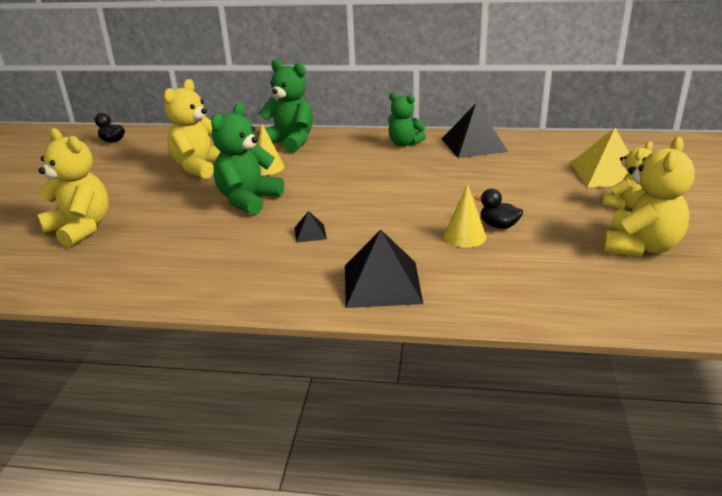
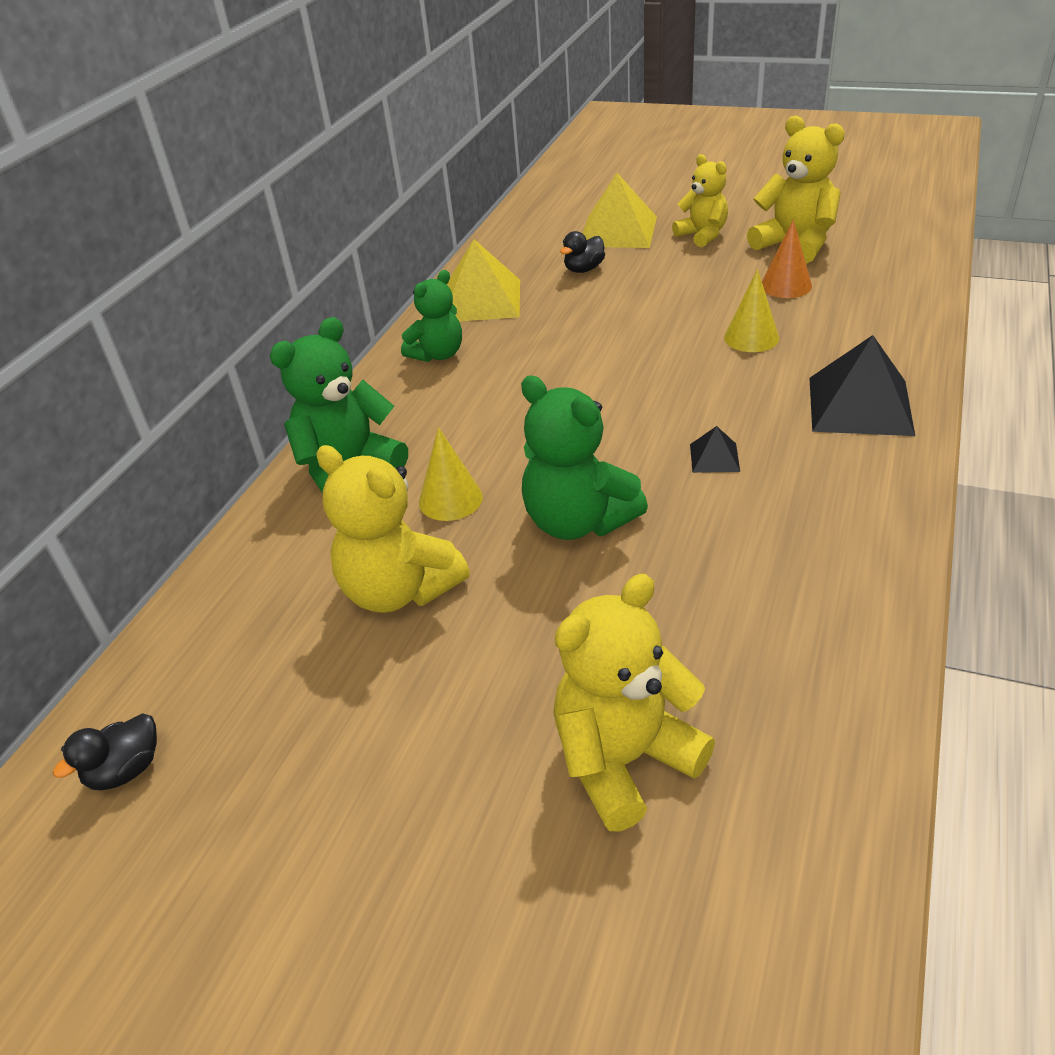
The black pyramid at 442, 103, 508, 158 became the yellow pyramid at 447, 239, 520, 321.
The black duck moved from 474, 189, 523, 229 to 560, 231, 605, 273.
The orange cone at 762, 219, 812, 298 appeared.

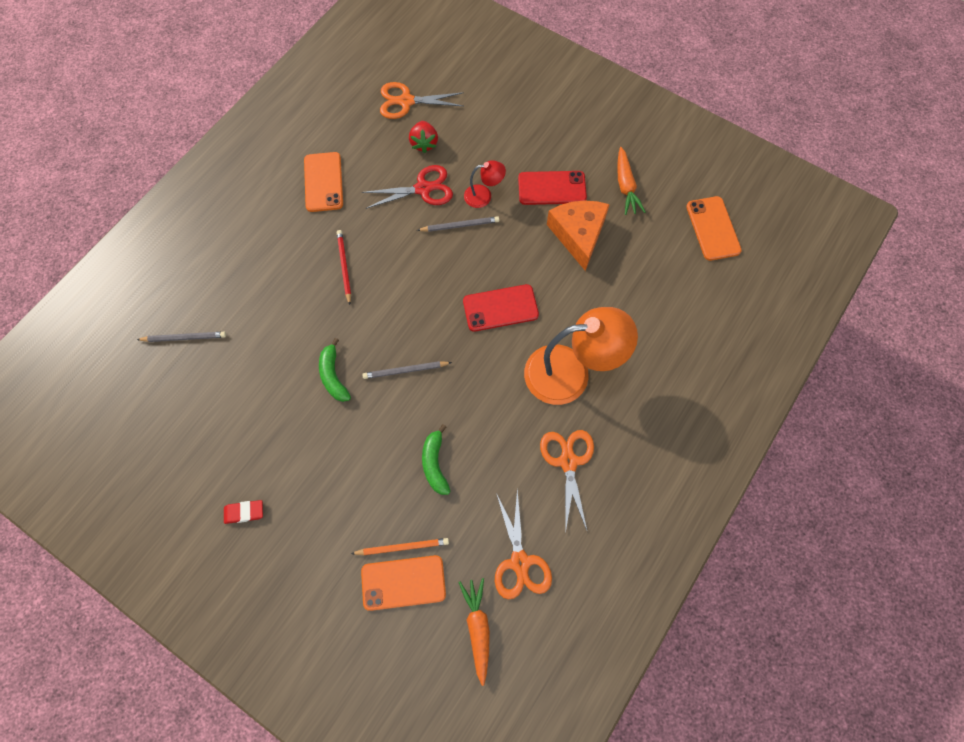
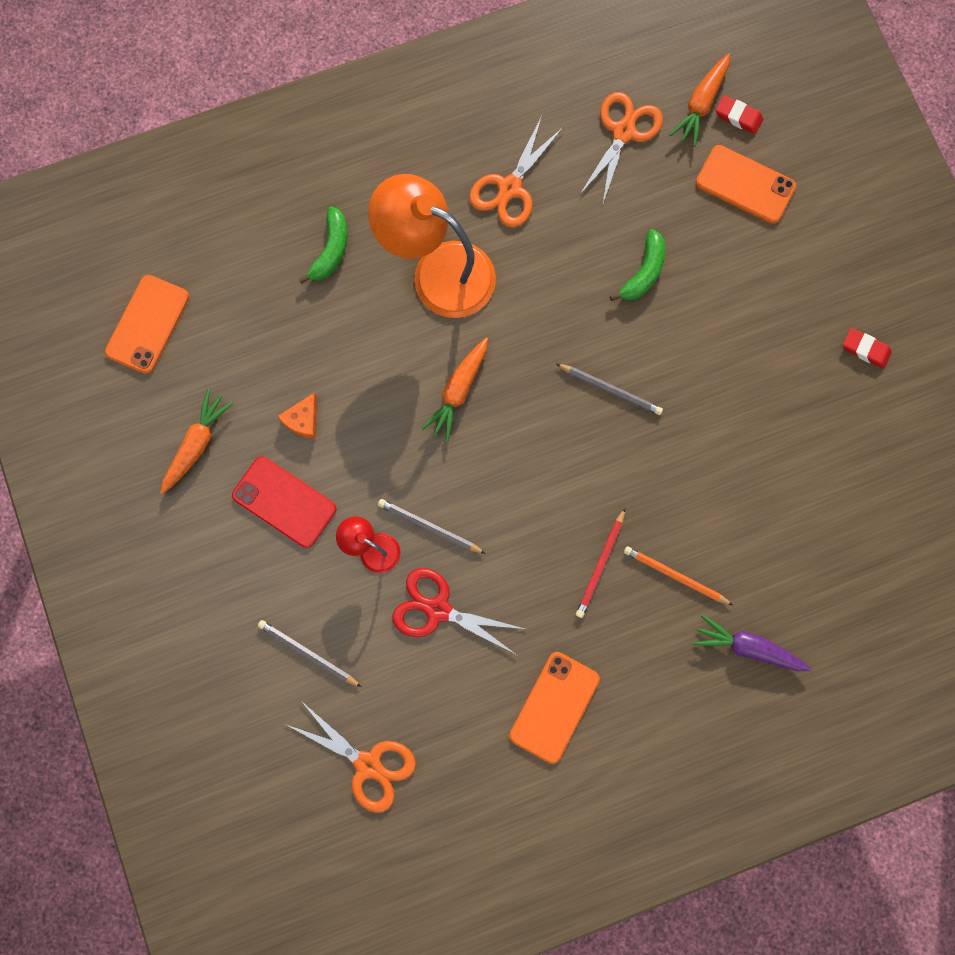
The red strawberry at 409, 121, 438, 153 disappeared.
The orange cheese at 547, 200, 610, 271 changed to 0.48 times the size.
The red phone at 463, 284, 539, 332 was replaced by the orange carrot at 421, 338, 488, 442.
The grey pencil moved from 137, 332, 226, 342 to 258, 620, 361, 687.
The green banana moved from 319, 338, 351, 402 to 299, 206, 347, 284.
The orange pencil moved from 351, 538, 449, 555 to 624, 546, 733, 605.
The red eraser at 716, 95, 763, 134 appeared.
The purple carrot at 693, 615, 812, 671 appeared.

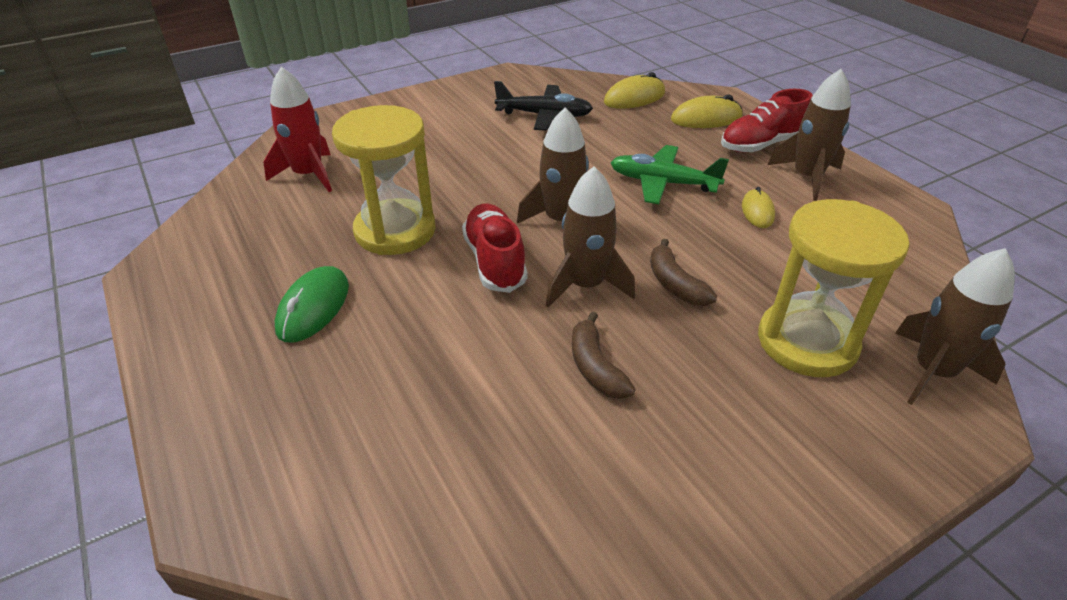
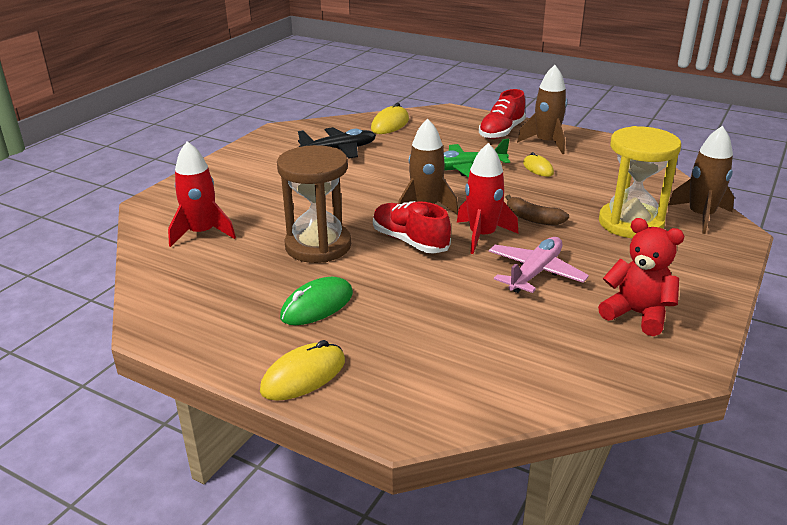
The yellow mouse moved from 671, 94, 743, 128 to 260, 340, 345, 401.
The yellow hourglass at 332, 105, 436, 255 became the brown hourglass at 277, 145, 351, 263.
The brown rocket at 546, 166, 635, 308 became the red rocket at 457, 143, 519, 254.
The green mouse at 274, 266, 349, 343 turned 60 degrees clockwise.
The brown banana at 572, 311, 636, 399 was replaced by the pink plane at 489, 237, 589, 293.
The red teddy bear at 598, 218, 684, 336 appeared.

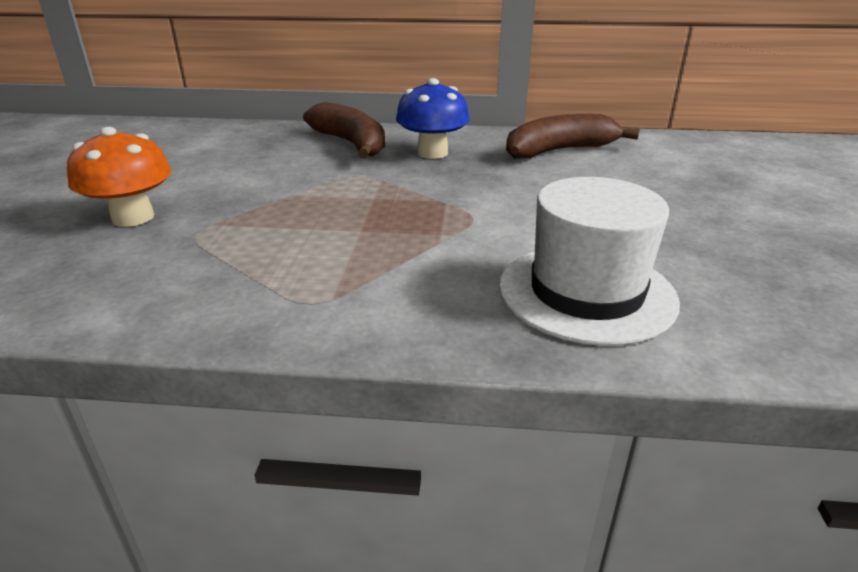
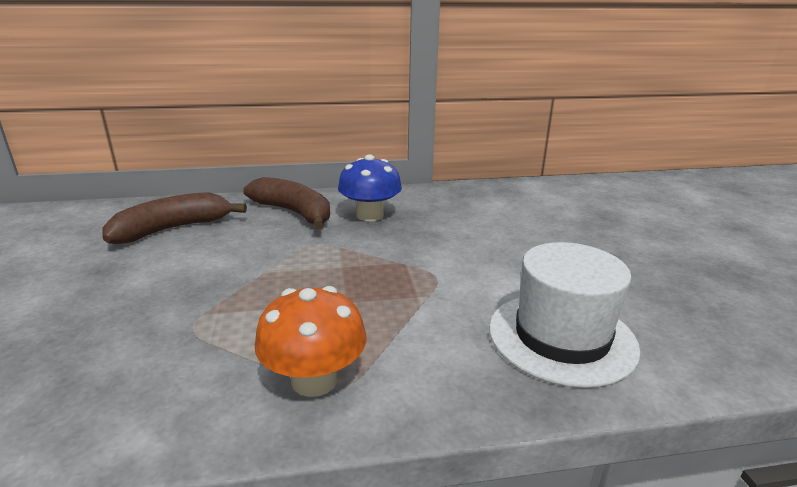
The brown banana moved from 506, 114, 639, 159 to 103, 192, 247, 244.
The orange mushroom moved from 67, 127, 171, 227 to 255, 286, 366, 397.

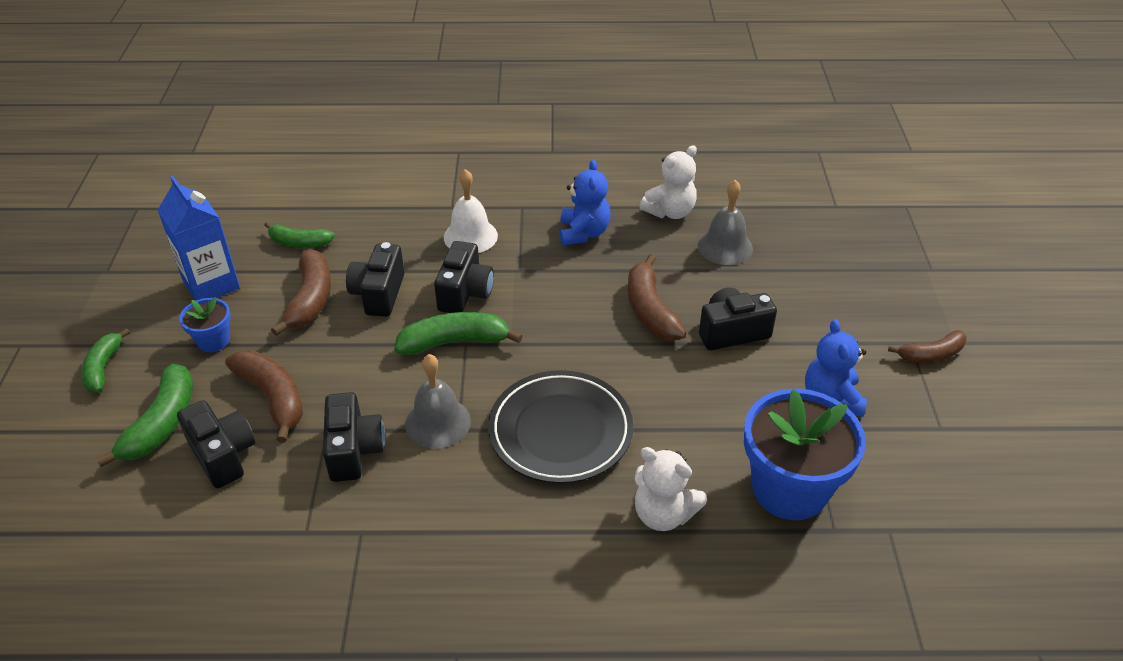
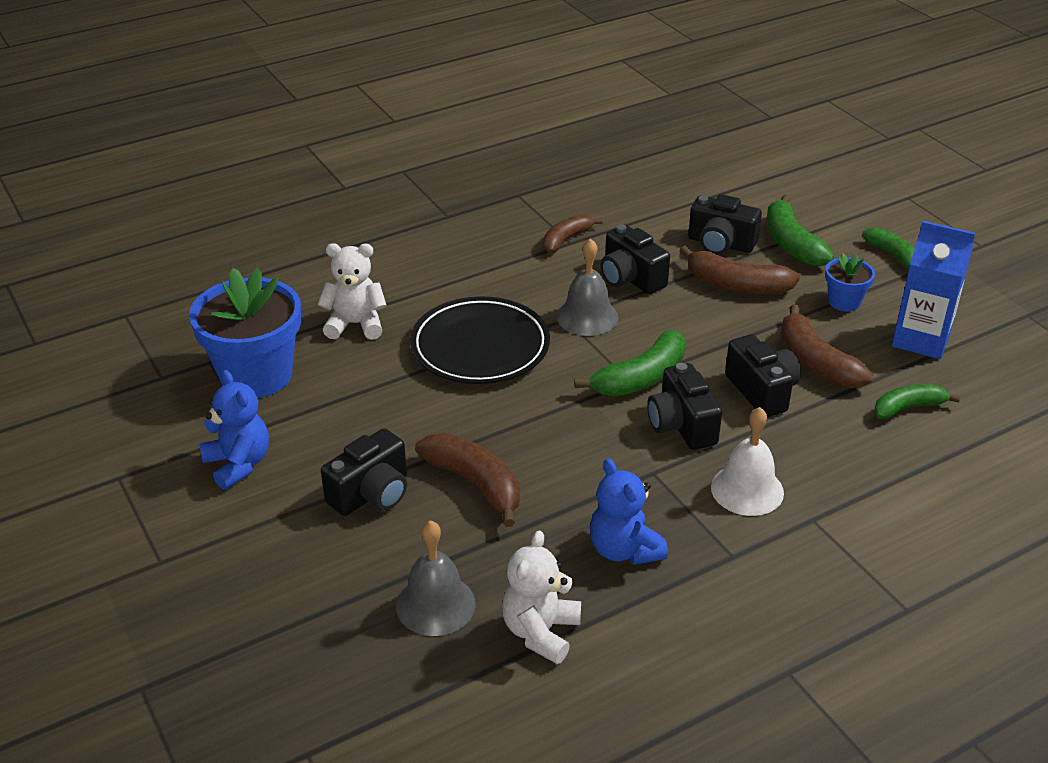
The brown banana moved from 888, 330, 967, 363 to 543, 214, 603, 253.

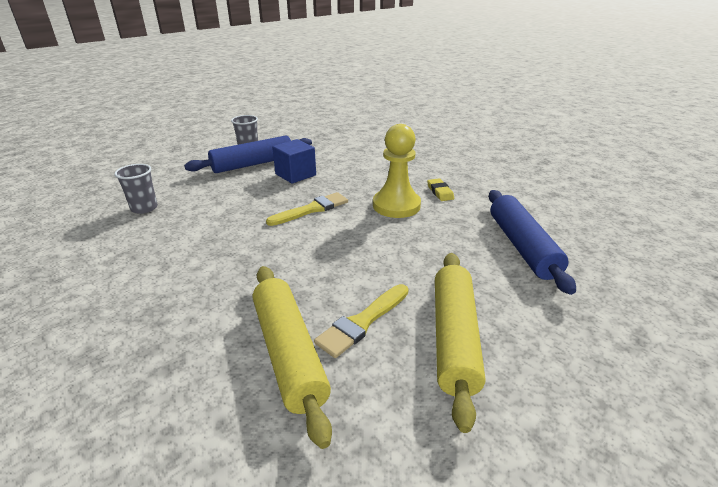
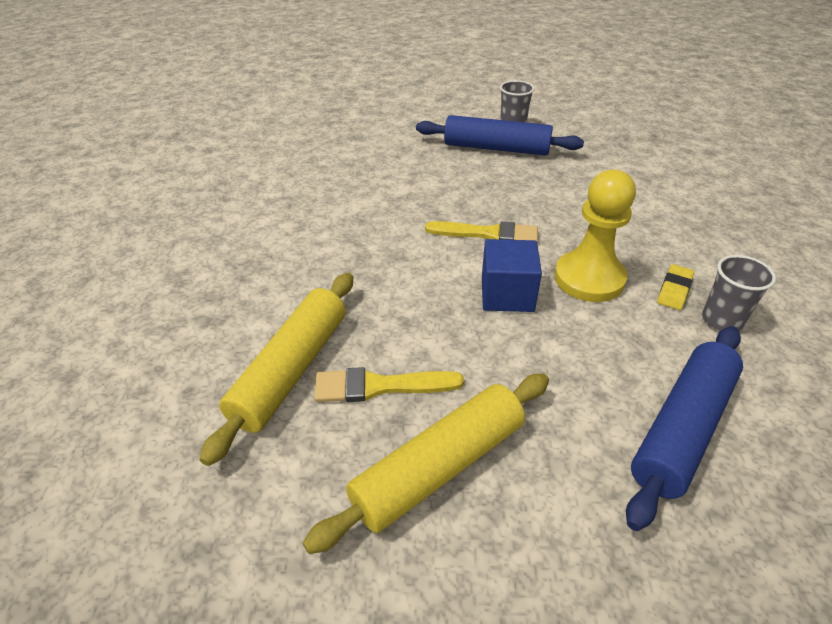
The blue cube moved from 272, 139, 316, 184 to 482, 239, 542, 312.
The grey cup moved from 114, 164, 158, 214 to 702, 255, 776, 331.

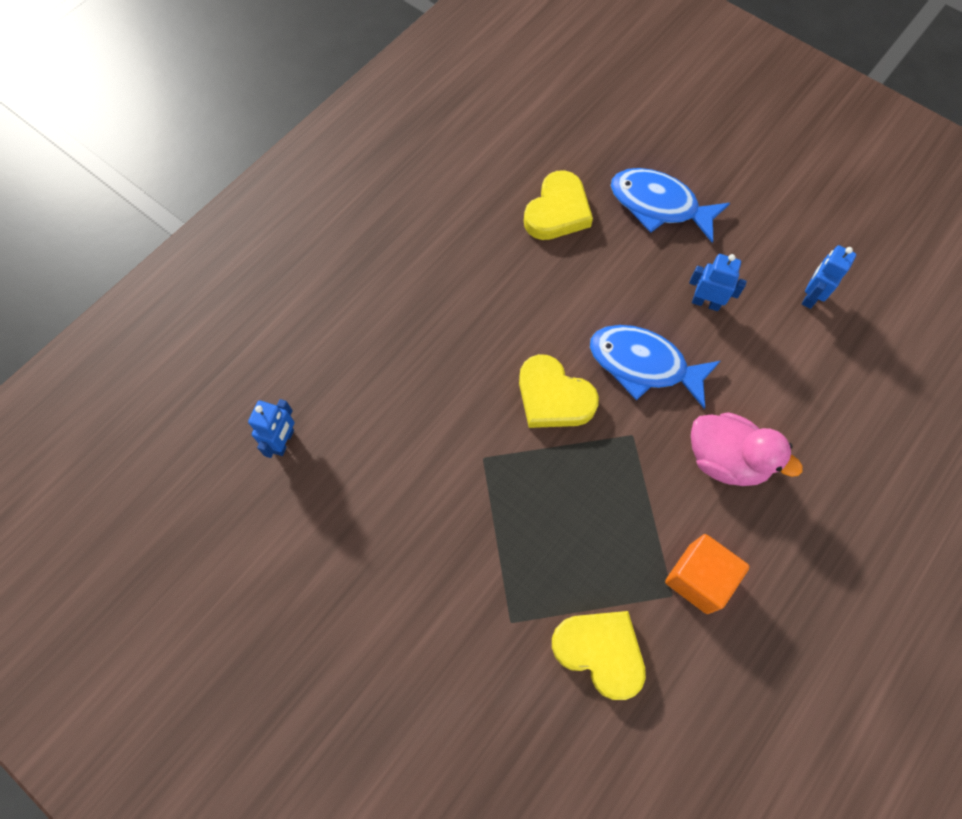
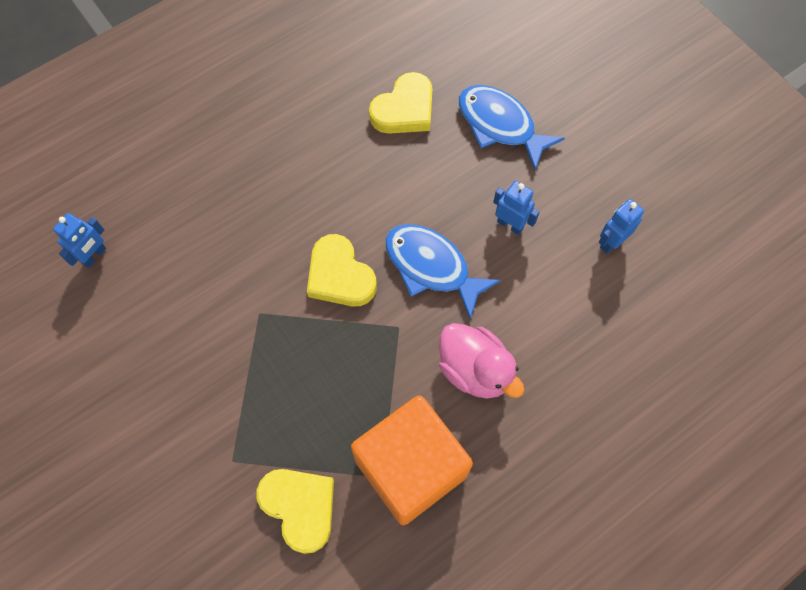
The orange cube at 665, 534, 749, 614 changed to 1.72 times the size.

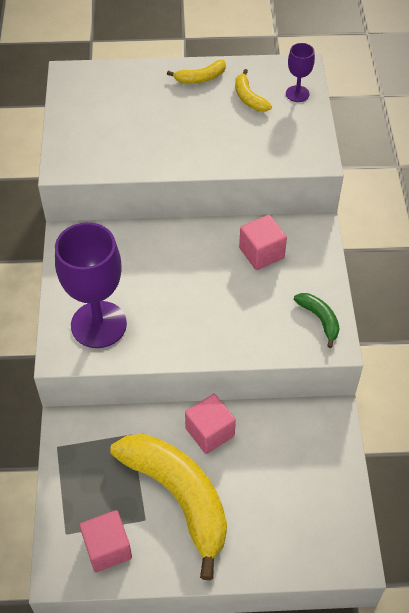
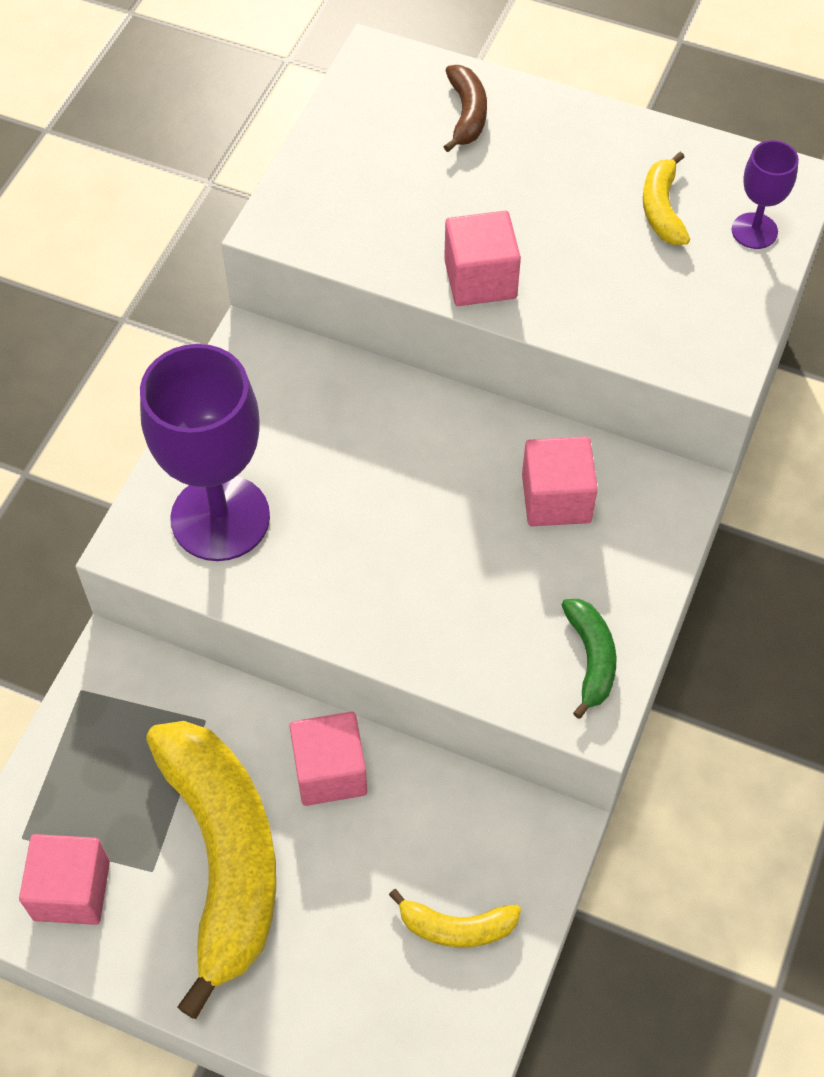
The yellow banana moved from 167, 60, 226, 84 to 389, 889, 521, 948.
The brown banana at 444, 65, 487, 152 appeared.
The pink cube at 444, 211, 521, 306 appeared.

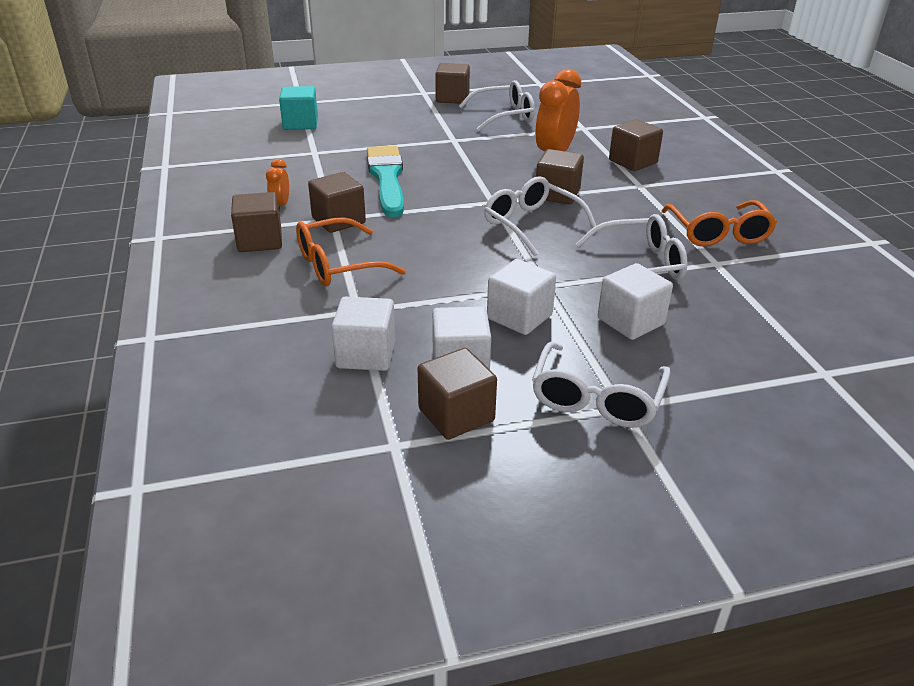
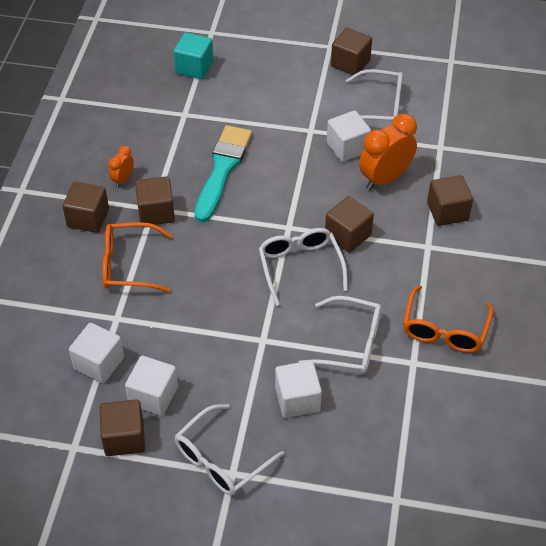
The white cube moved from 487, 259, 556, 335 to 327, 110, 371, 162.

